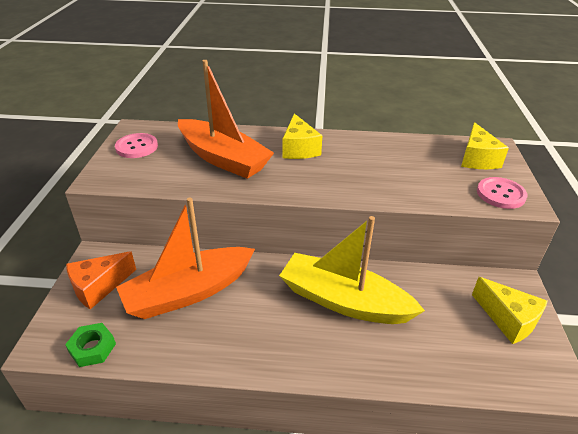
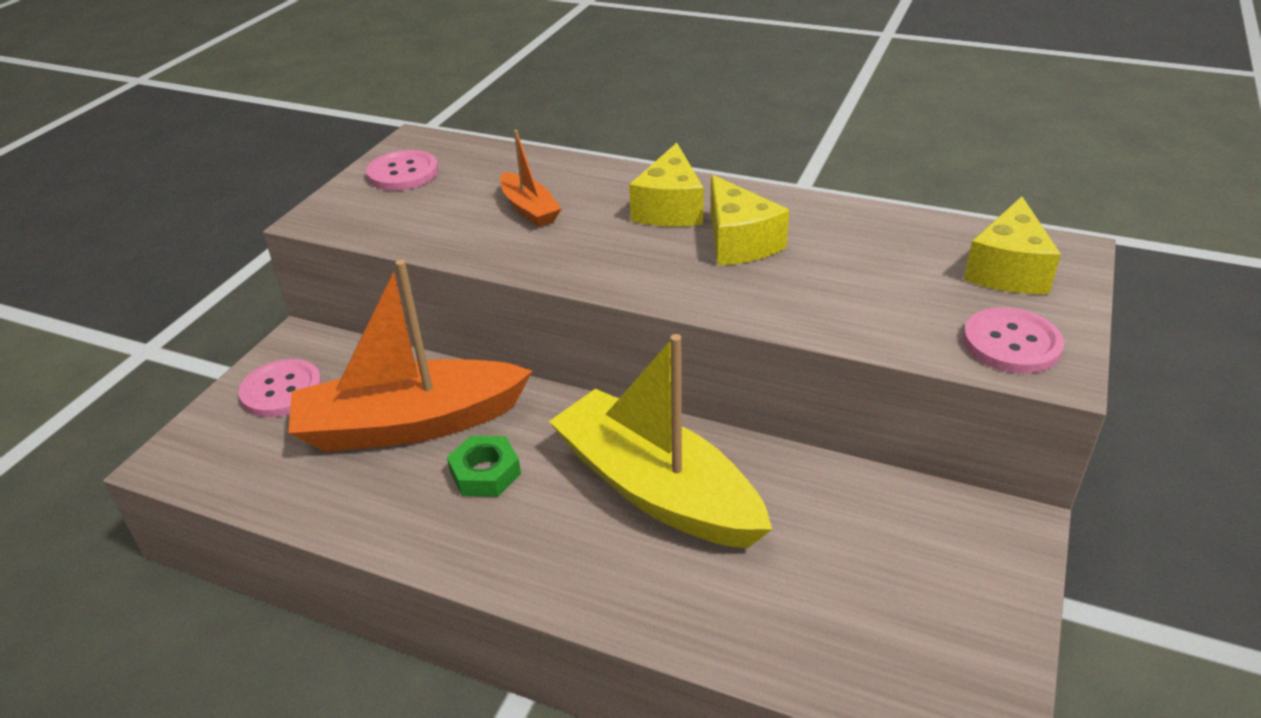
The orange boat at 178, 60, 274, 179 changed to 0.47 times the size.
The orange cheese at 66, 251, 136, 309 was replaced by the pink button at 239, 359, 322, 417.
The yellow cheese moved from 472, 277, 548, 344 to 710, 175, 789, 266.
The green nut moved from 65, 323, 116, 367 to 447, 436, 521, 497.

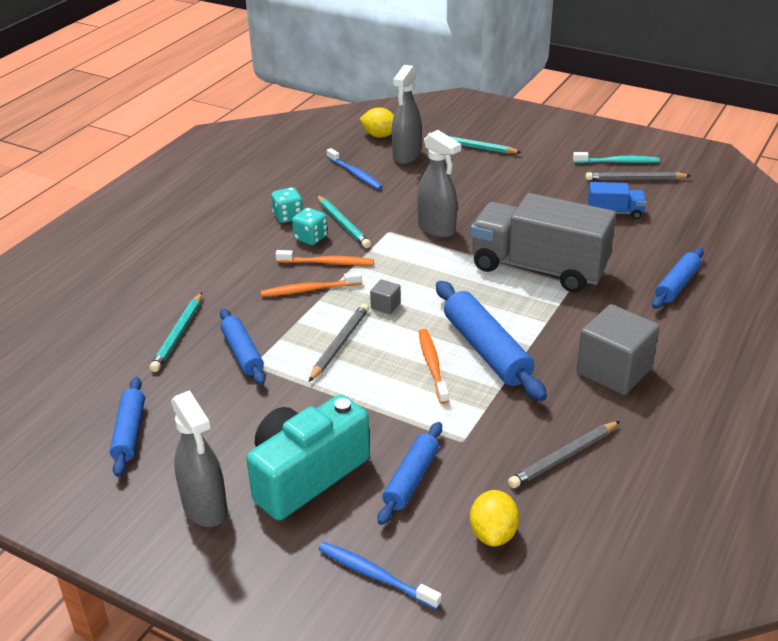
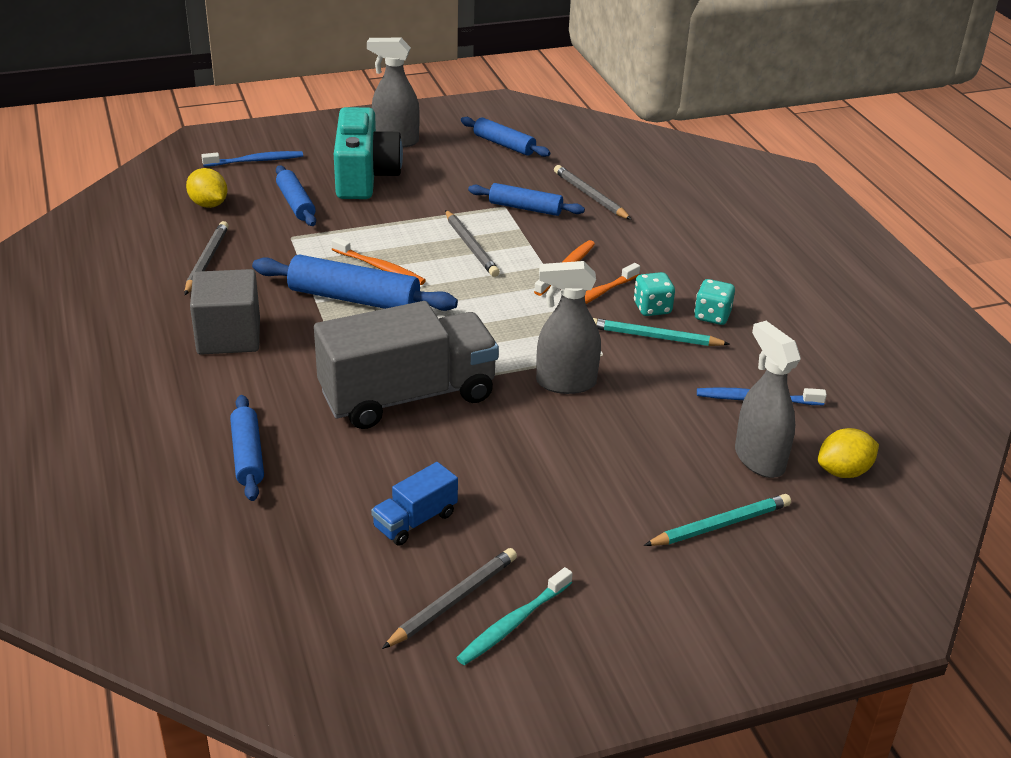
The grey cube at 370, 279, 401, 314 disappeared.
The turquoise pencil at 150, 292, 202, 372 became the grey pencil at 554, 165, 632, 220.

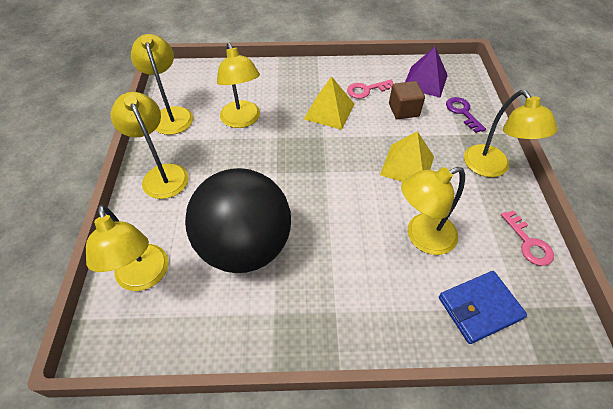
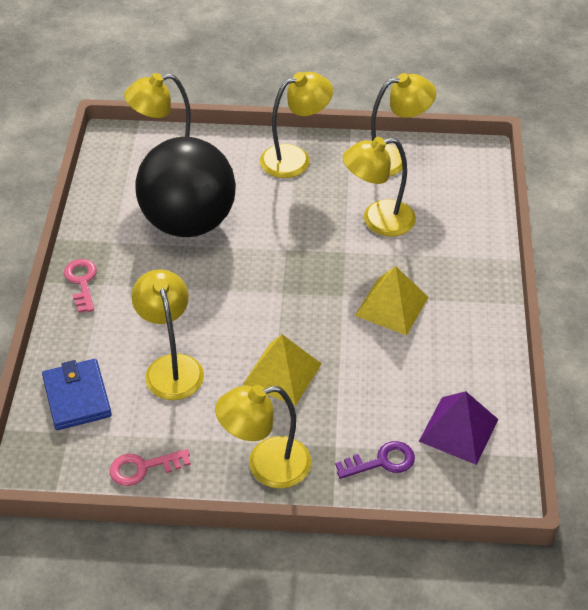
The pink key moved from 347, 79, 393, 99 to 64, 259, 97, 313.
The brown cube at 389, 81, 425, 119 disappeared.

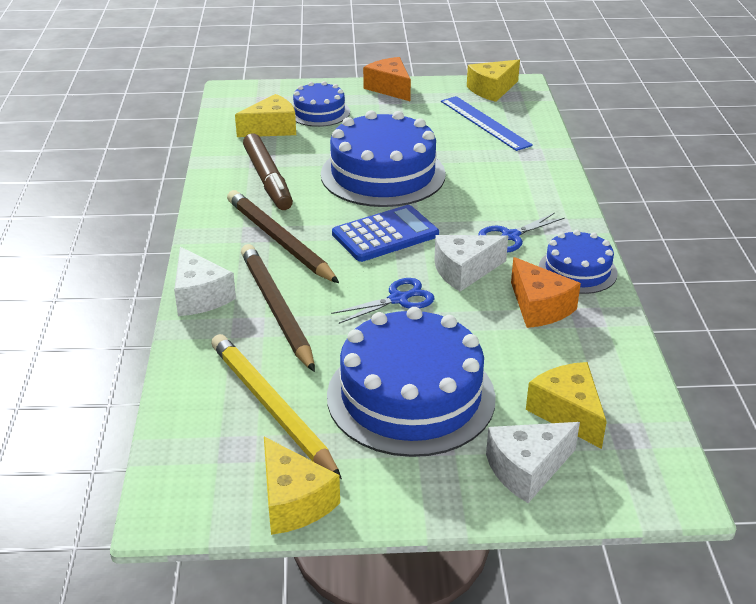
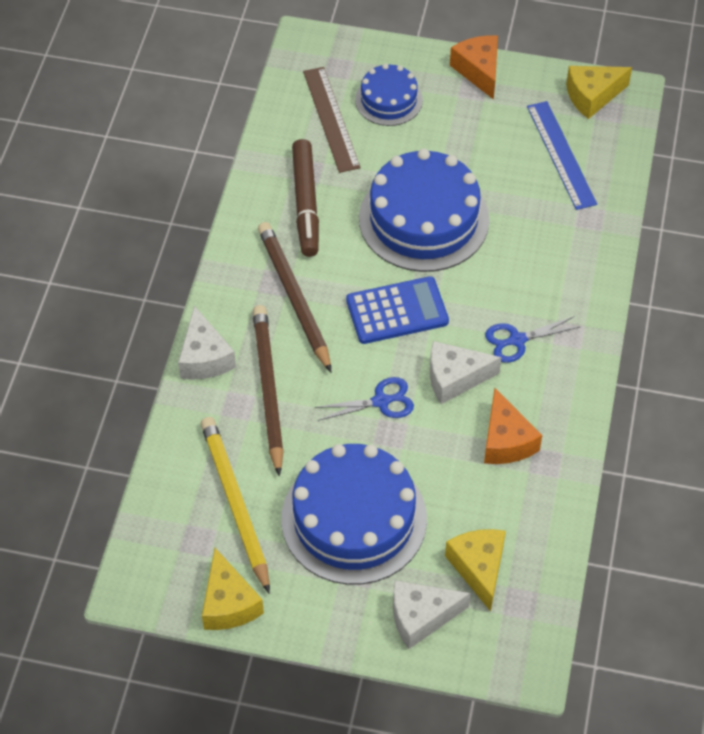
The yellow cheese at 235, 94, 296, 137 was replaced by the brown ruler at 303, 67, 361, 173.
The blue cake at 539, 230, 618, 294 disappeared.

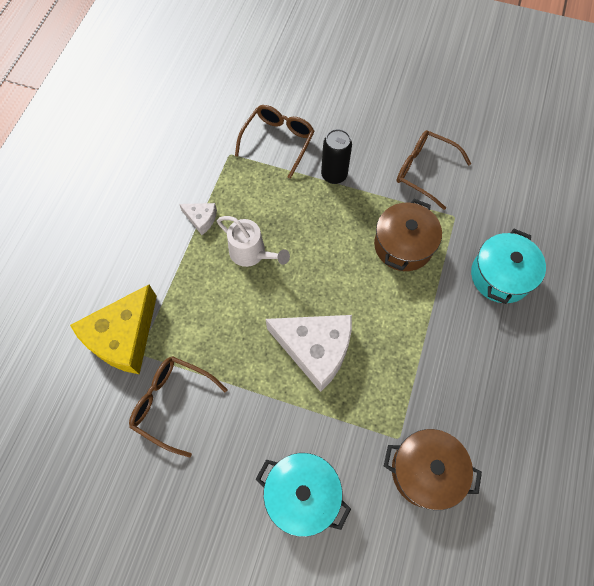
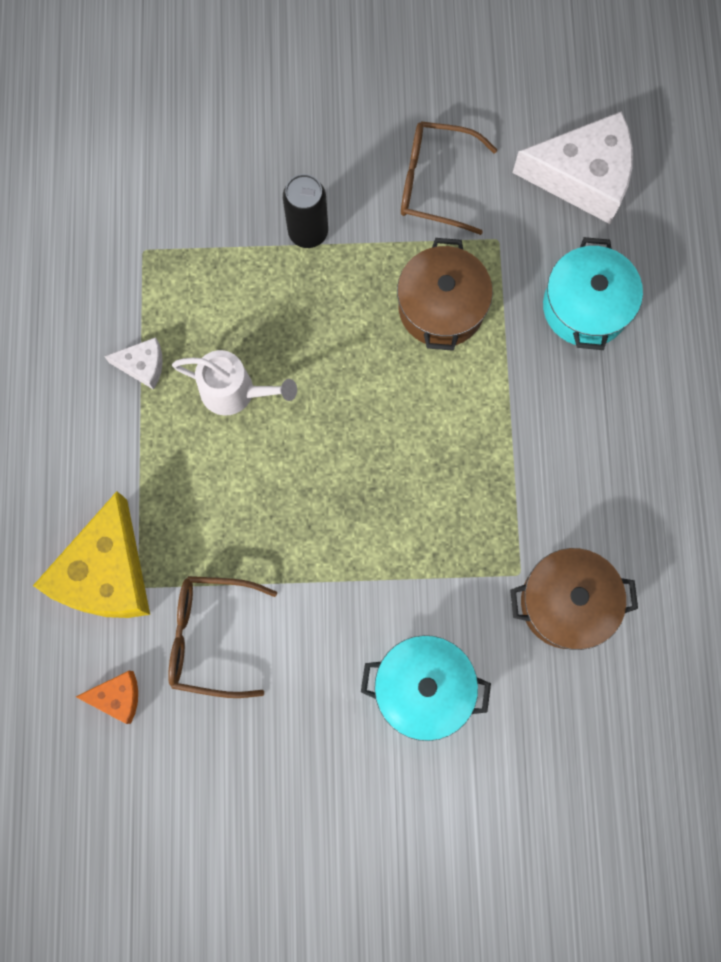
The brown glasses at 235, 105, 315, 179 disappeared.
The white cheese moved from 266, 315, 352, 392 to 513, 111, 633, 224.
The orange cheese at 76, 671, 138, 724 appeared.

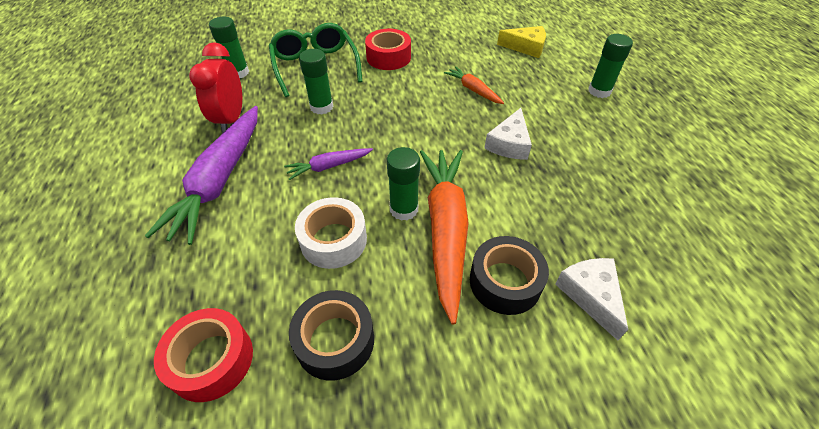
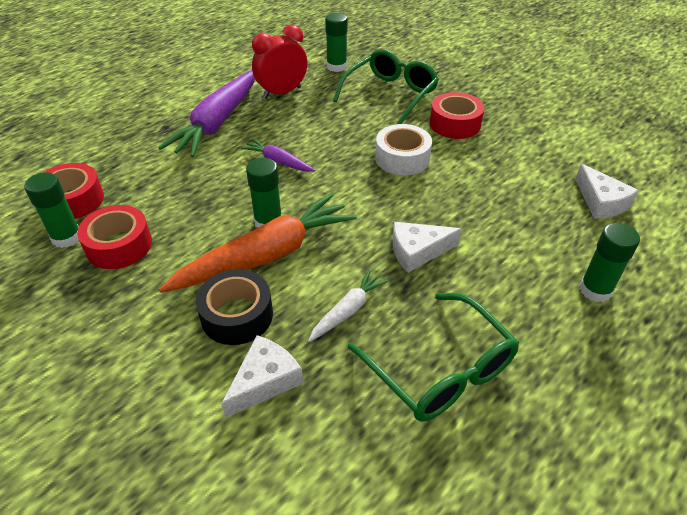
The yellow cheese at 497, 26, 546, 58 became the white cheese at 575, 164, 639, 219.
The green glue stick moved from 299, 49, 334, 115 to 24, 172, 79, 248.
The orange carrot at 444, 66, 504, 104 disappeared.
The purple carrot at 145, 106, 258, 245 turned 45 degrees counterclockwise.
The white tape moved from 295, 197, 367, 269 to 375, 124, 432, 176.
The black tape at 289, 290, 374, 381 became the red tape at 77, 205, 152, 269.
The white carrot at 308, 270, 388, 342 appeared.
The green glasses at 348, 293, 519, 421 appeared.

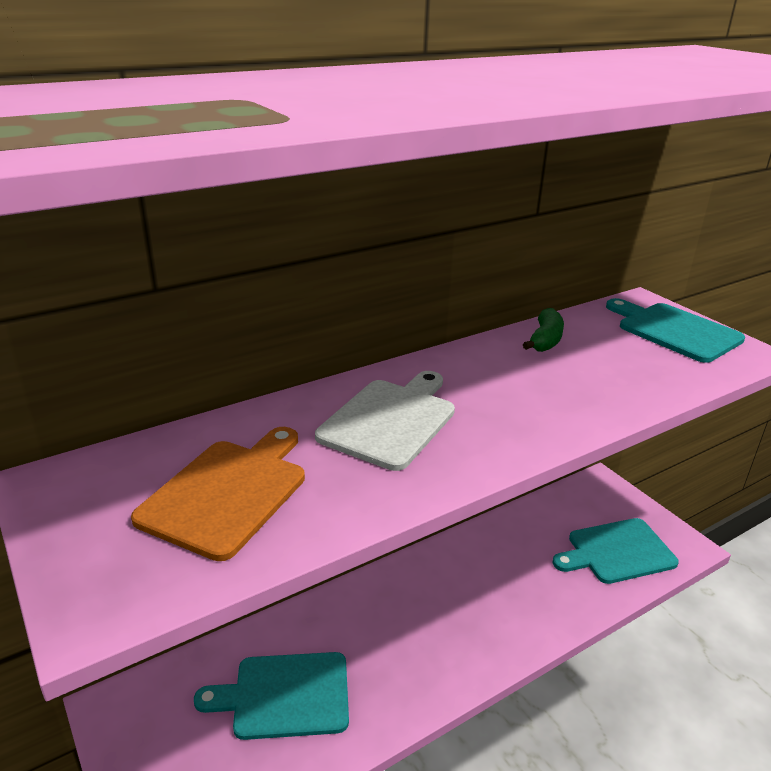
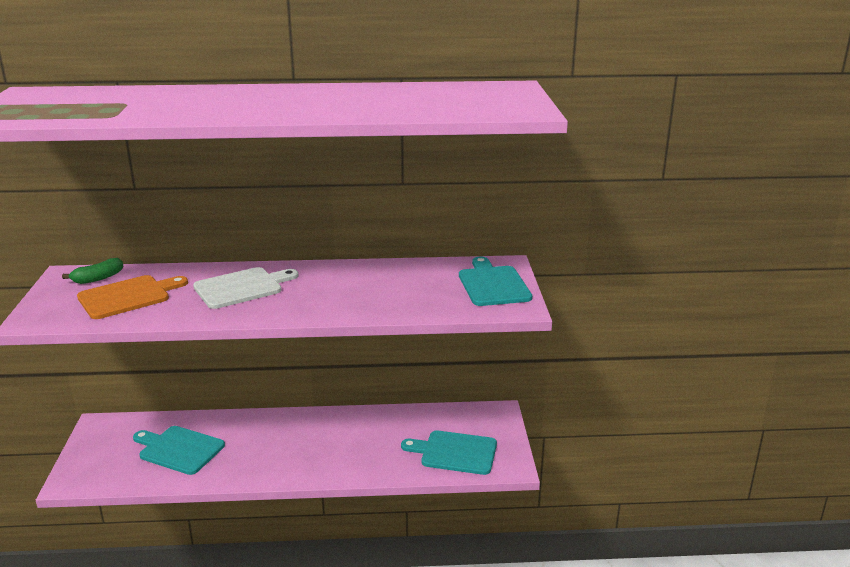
The green banana moved from 523, 308, 564, 352 to 62, 258, 123, 284.

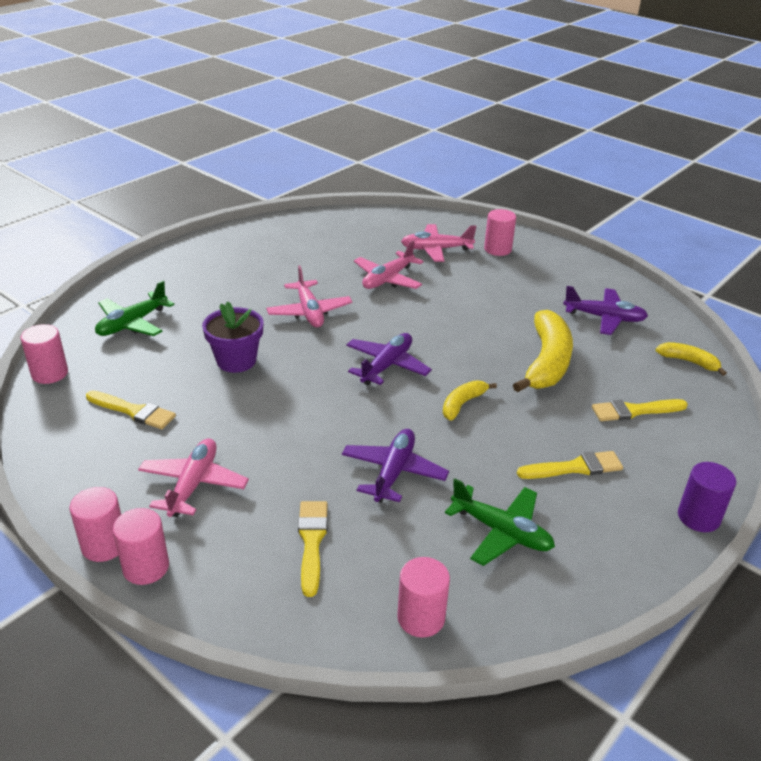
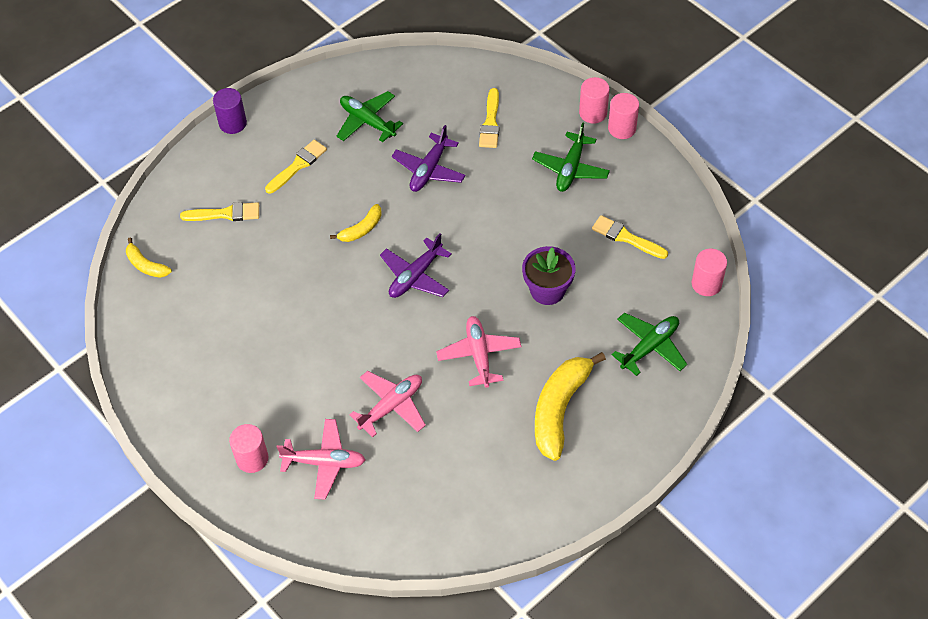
The purple plane at 563, 286, 648, 335 disappeared.
The yellow banana moved from 513, 310, 573, 393 to 535, 352, 606, 461.
The pink plane at 138, 438, 249, 517 became the green plane at 532, 122, 610, 192.
The yellow brush at 517, 451, 623, 479 turned 135 degrees clockwise.
The pink cylinder at 397, 557, 450, 638 disappeared.

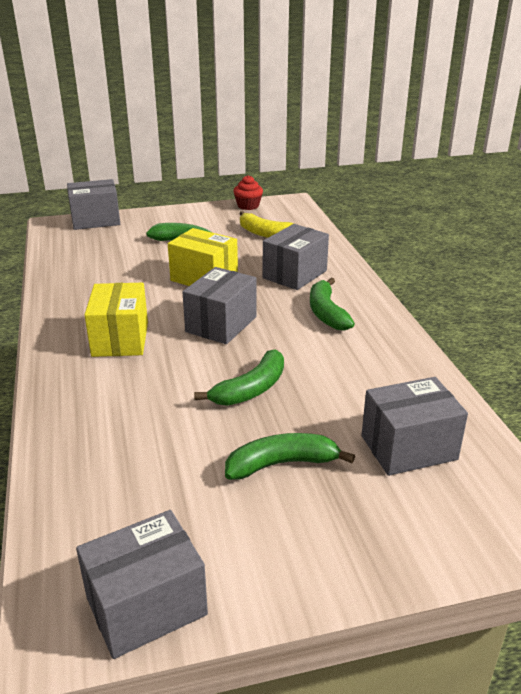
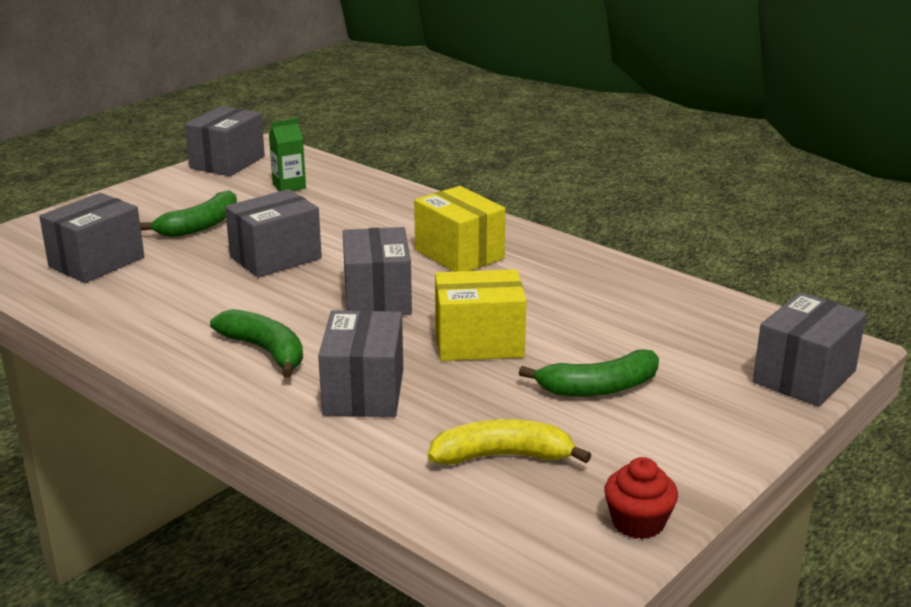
The green banana at 194, 349, 284, 406 was replaced by the grey box at 225, 189, 322, 277.
The green carton at 269, 118, 306, 191 appeared.

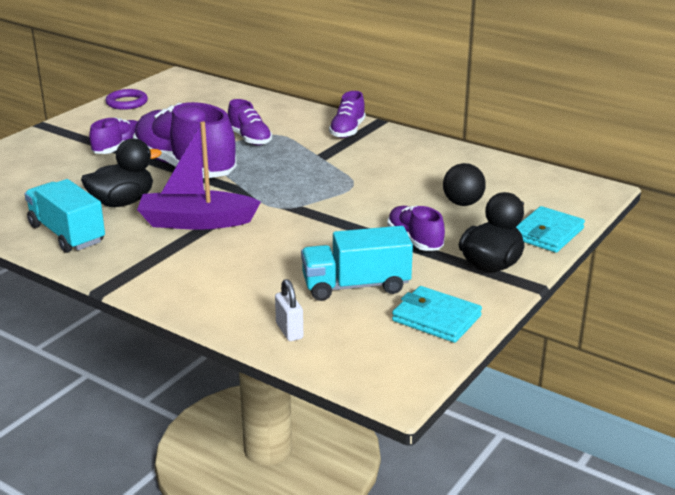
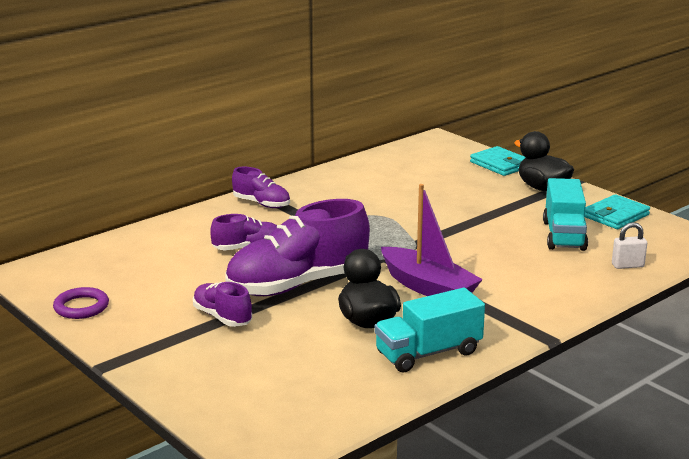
The purple boat at 137, 121, 261, 230 turned 60 degrees counterclockwise.
The black ball at 443, 163, 486, 206 disappeared.
The purple shoe at 387, 206, 445, 251 disappeared.

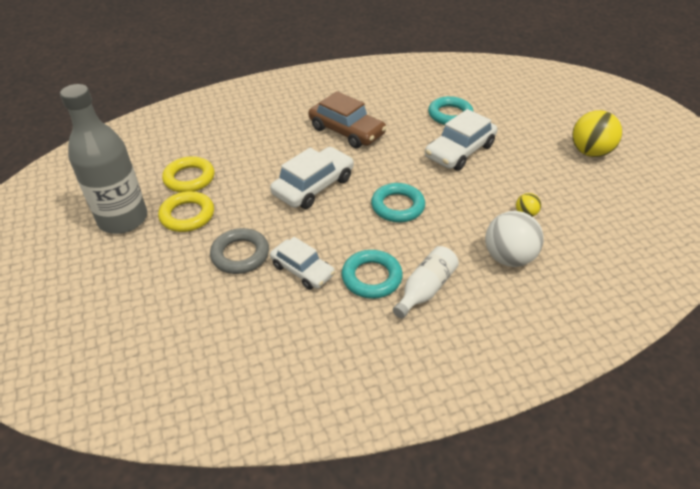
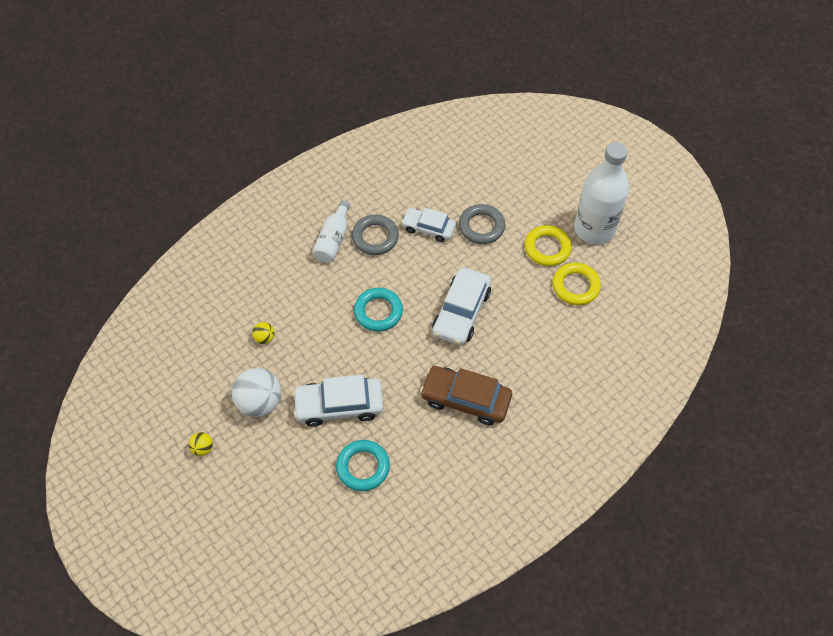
The grey bottle at 60, 84, 147, 234 became the white bottle at 574, 142, 629, 245.
The white car at 425, 109, 497, 171 turned 120 degrees counterclockwise.
The yellow ball at 572, 110, 622, 157 changed to 0.48 times the size.
The white ball moved from 485, 211, 544, 267 to 232, 368, 281, 417.
The turquoise ring at 342, 250, 403, 299 became the grey ring at 352, 215, 399, 255.

